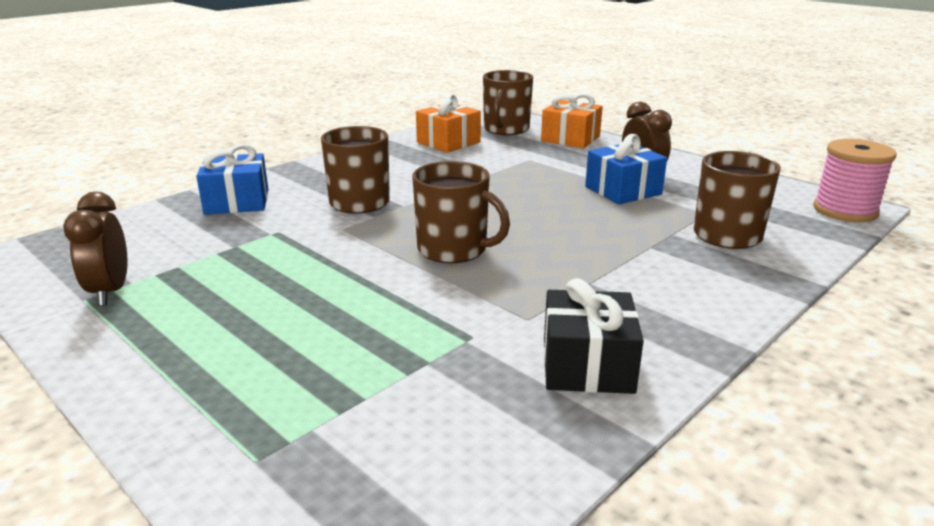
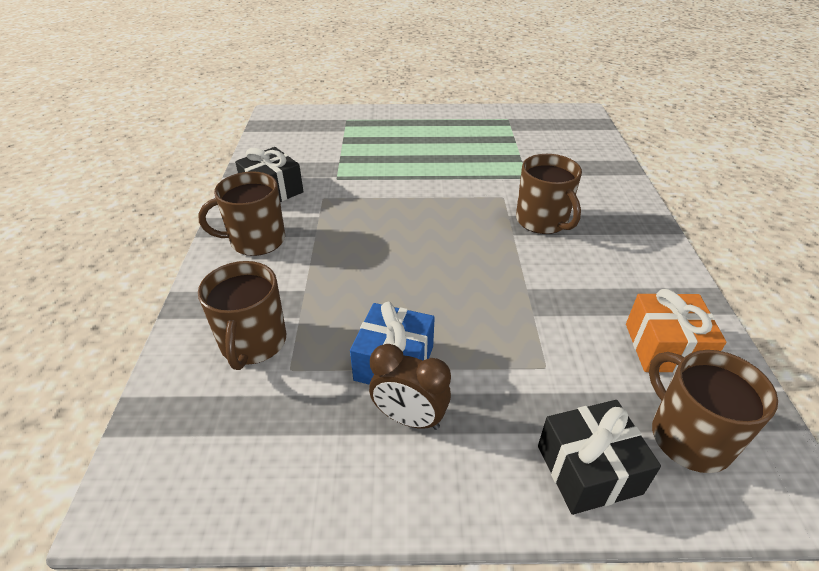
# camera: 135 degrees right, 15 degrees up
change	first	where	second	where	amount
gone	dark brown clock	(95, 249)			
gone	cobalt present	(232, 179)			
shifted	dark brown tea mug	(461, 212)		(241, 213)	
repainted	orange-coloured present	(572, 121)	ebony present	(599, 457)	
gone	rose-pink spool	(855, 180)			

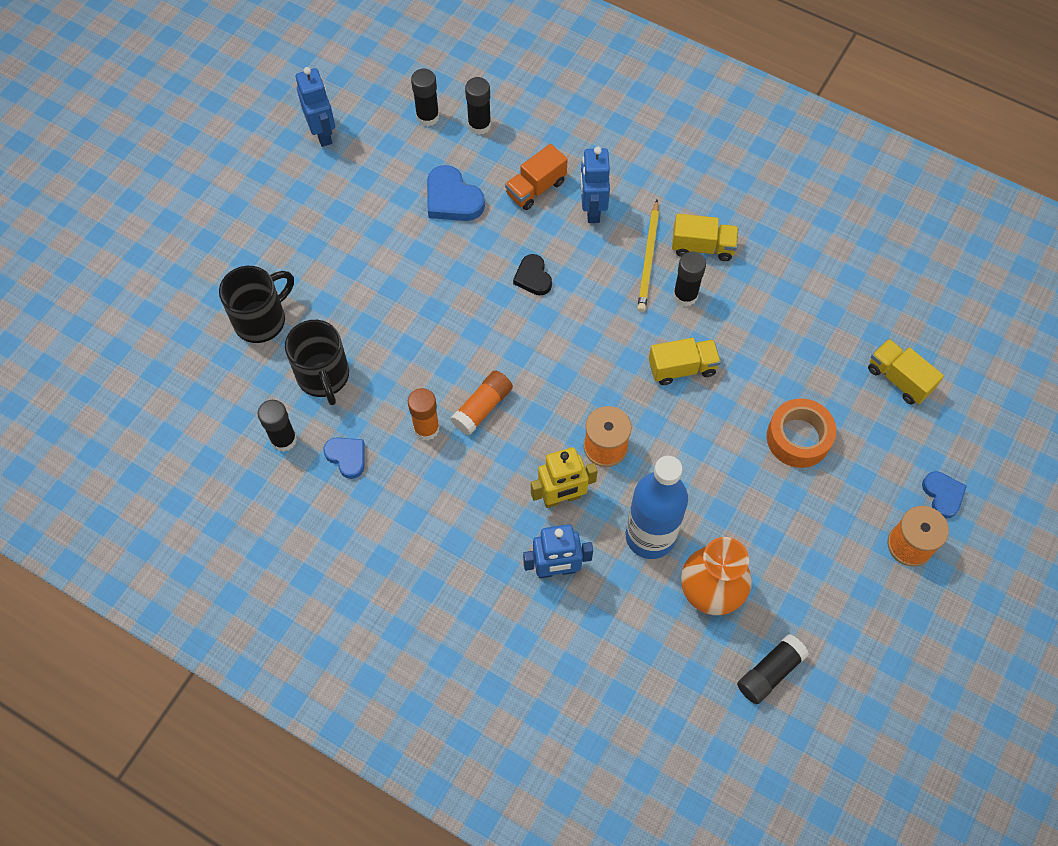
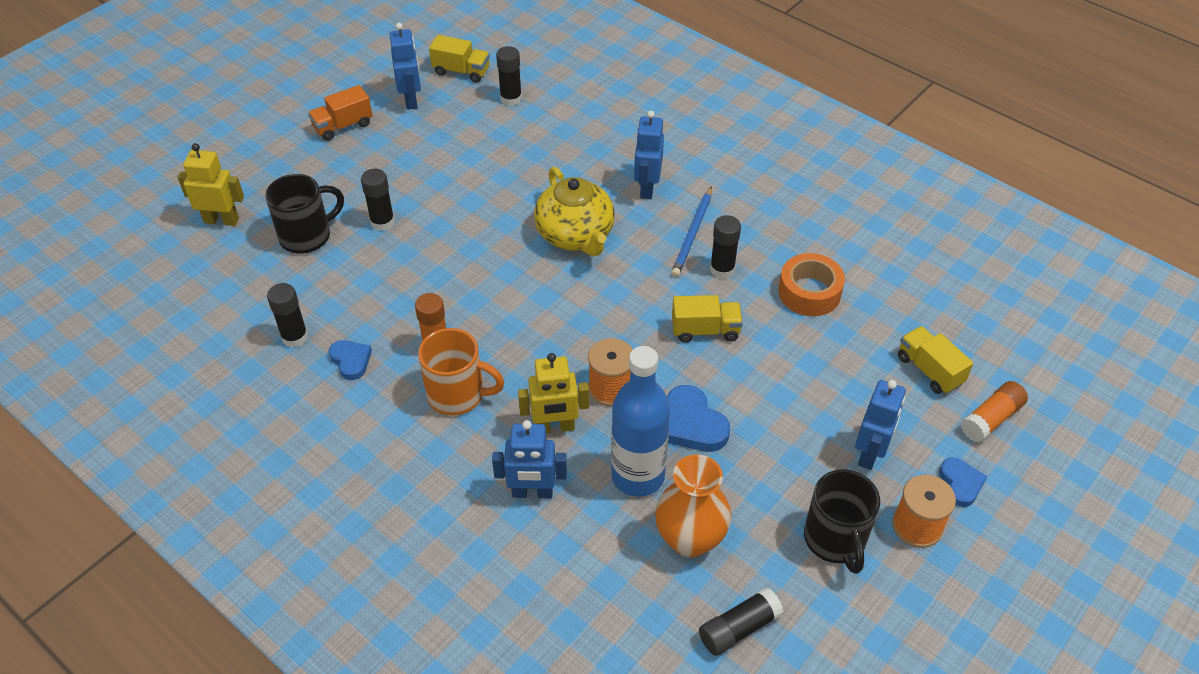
# camera: 10 degrees right, 15 degrees down
change	first	where	second	where	amount
shifted	ebony tea mug	(317, 362)		(842, 521)	
shifted	cobalt love heart	(456, 193)		(698, 418)	
shifted	orange-coloured stick of glue	(481, 403)		(994, 412)	
shifted	ebony stick of glue	(478, 106)		(378, 200)	
shifted	orange-coloured lorry	(536, 177)		(340, 113)	
swapped	ebony love heart	(532, 274)	yellow teapot	(574, 211)	
repainted	yellow lead pencil	(648, 256)	cobalt lead pencil	(691, 231)	
shifted	yellow lorry	(705, 237)		(459, 59)	
shifted	orange-coloured roll of tape	(801, 433)		(812, 284)	
new			yellow robot	(210, 184)	
new			orange-coloured tea mug	(461, 371)	
new			cobalt robot	(880, 425)	

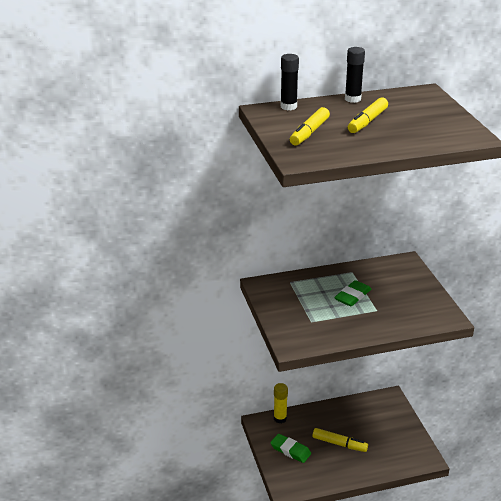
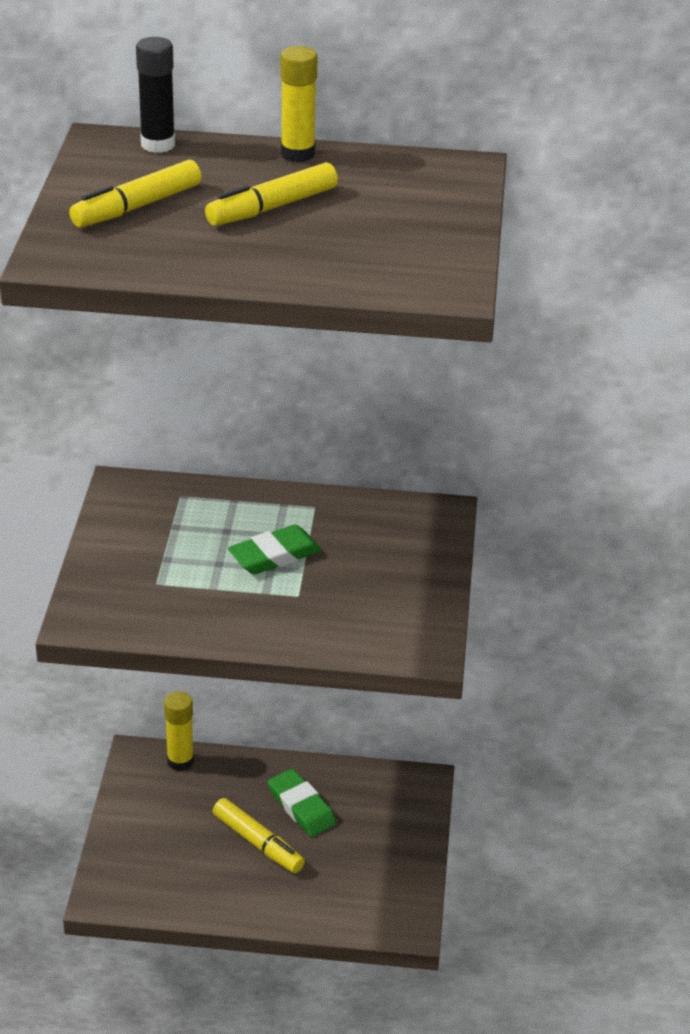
# camera: 20 degrees right, 5 degrees up
change	first	where	second	where	amount
shifted	green gum eraser	(290, 448)		(302, 803)	
repainted	ebony stick of glue	(355, 75)	yellow stick of glue	(299, 104)	

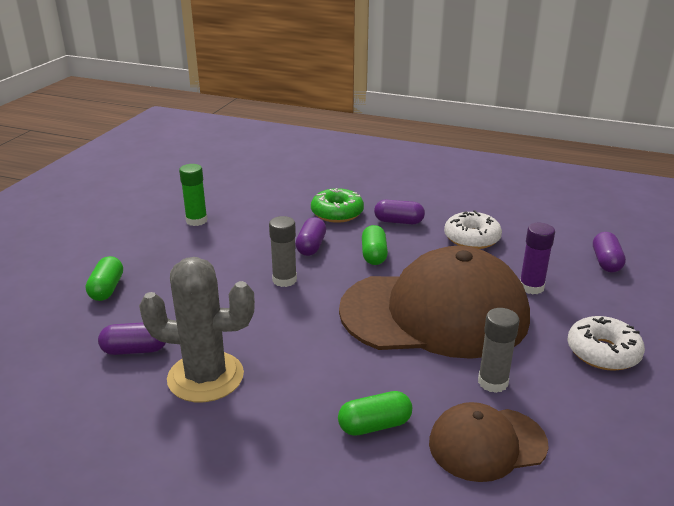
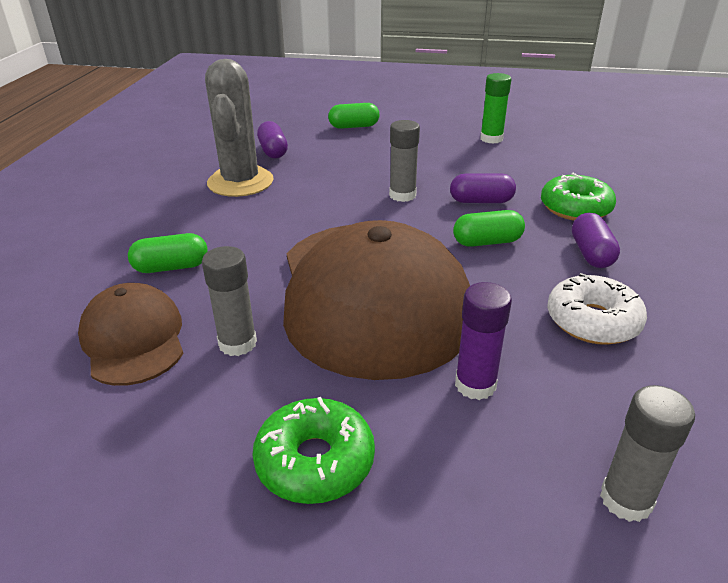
# camera: 80 degrees right, 5 degrees up
change	first	where	second	where	amount
rotated	green capsule	(375, 413)		(168, 253)	75 degrees counterclockwise
repainted	pure white glazed donut	(606, 343)	green glazed donut	(313, 450)	
swapped	purple capsule	(609, 252)	grey stick of glue	(647, 453)	

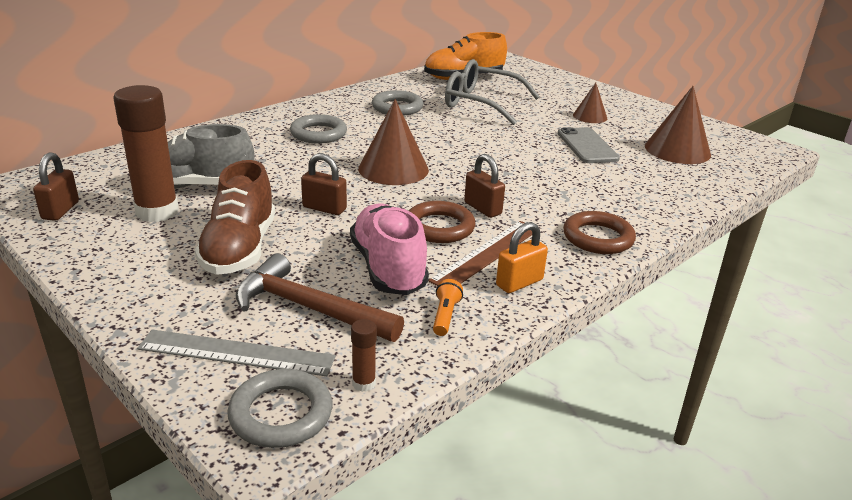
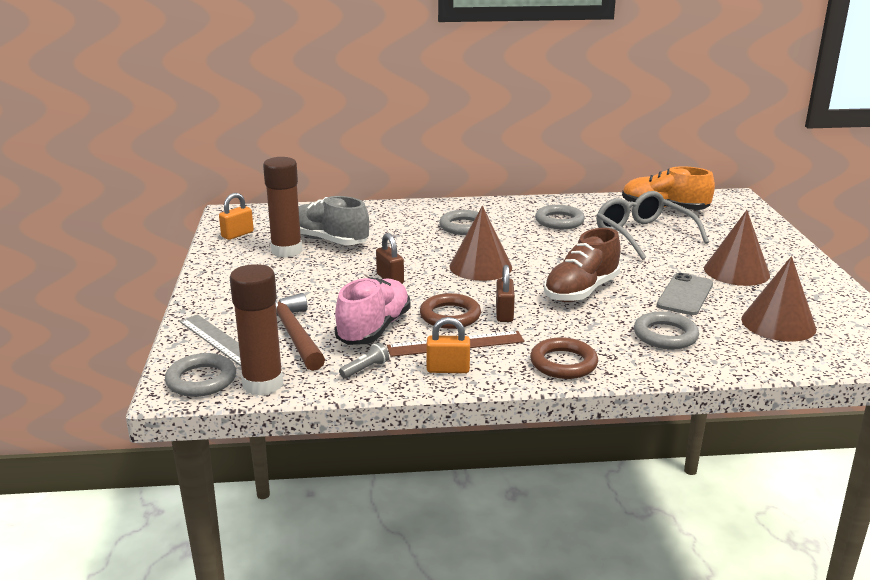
# camera: 40 degrees right, 5 degrees down
change	first	where	second	where	amount
repainted	dark brown small lock	(56, 186)	orange-coloured small lock	(236, 216)	
shifted	dark brown shoe	(235, 217)		(582, 265)	
scaled	dark brown stick of glue	(364, 355)		(256, 330)	x2.37
repainted	orange-coloured flashlight	(448, 307)	grey flashlight	(364, 361)	
scaled	dark brown cone	(590, 103)		(737, 248)	x1.72
new			grey torus	(666, 330)	

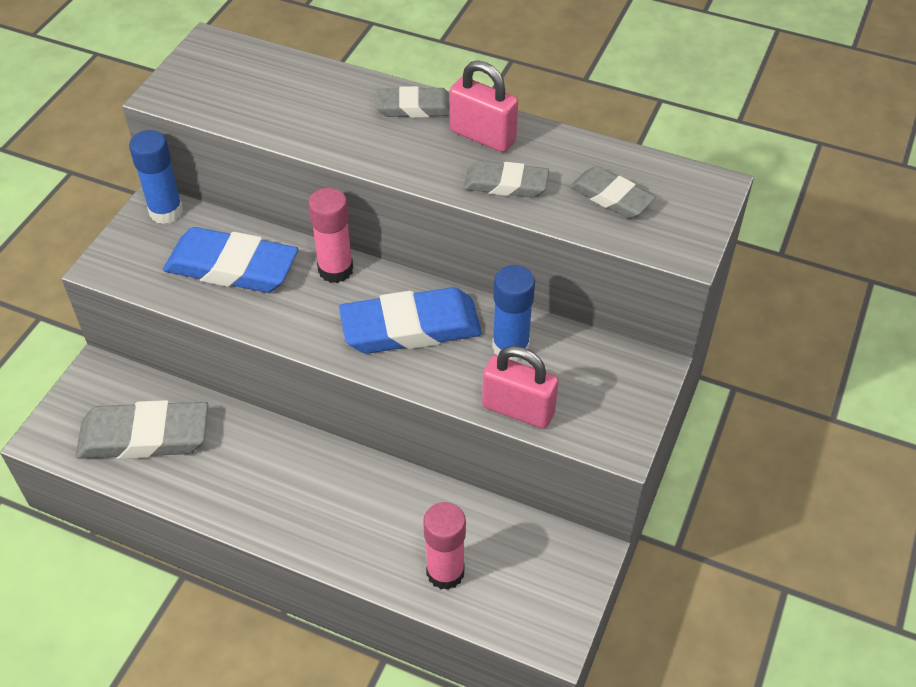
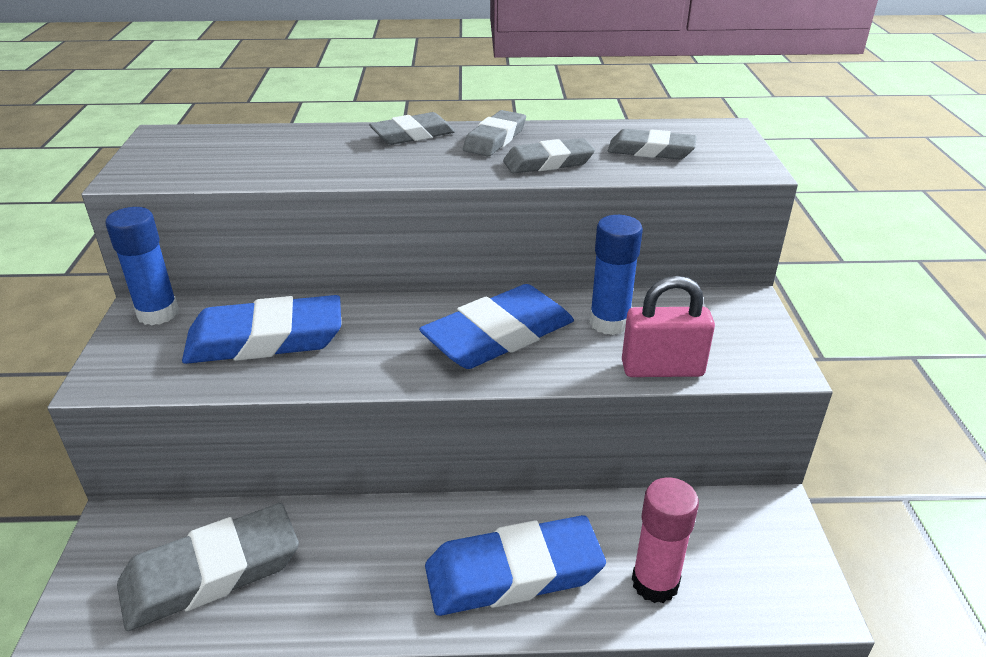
# camera: 25 degrees left, 15 degrees down
change	first	where	second	where	amount
gone	rose-pink stick of glue	(330, 235)			
swapped	rose-pink small lock	(483, 106)	grey gum eraser	(494, 133)	
new			cobalt gum eraser	(515, 565)	

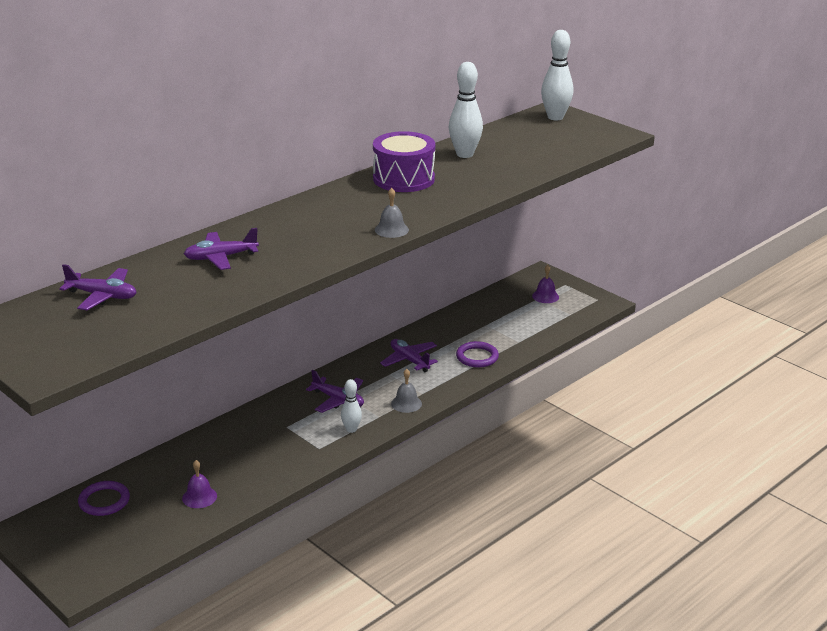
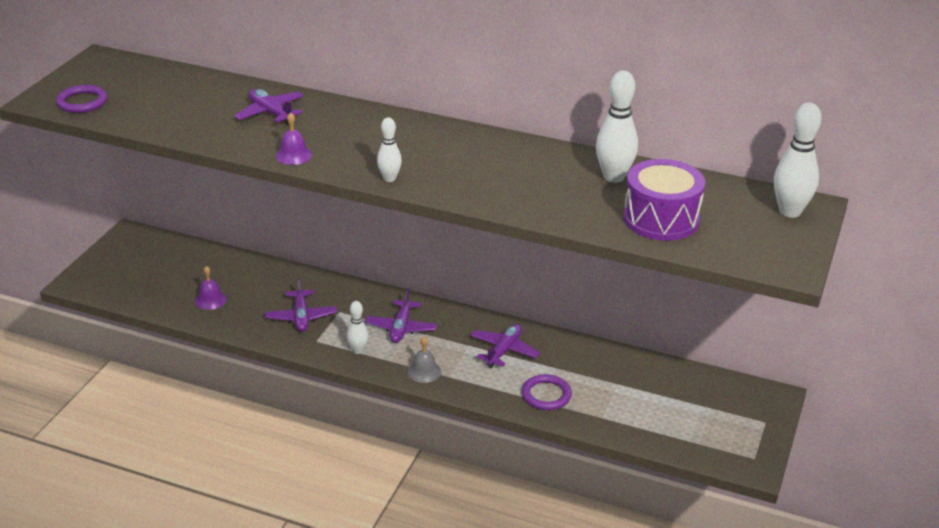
# camera: 65 degrees right, 5 degrees up
change	first	where	second	where	amount
shifted	purple aeroplane	(98, 287)		(301, 304)	
shifted	purple torus	(104, 498)		(81, 99)	
shifted	purple toy drum	(404, 161)		(664, 200)	
swapped	grey bell	(392, 213)	pure white skittle	(389, 149)	
shifted	purple bell	(545, 284)		(294, 138)	

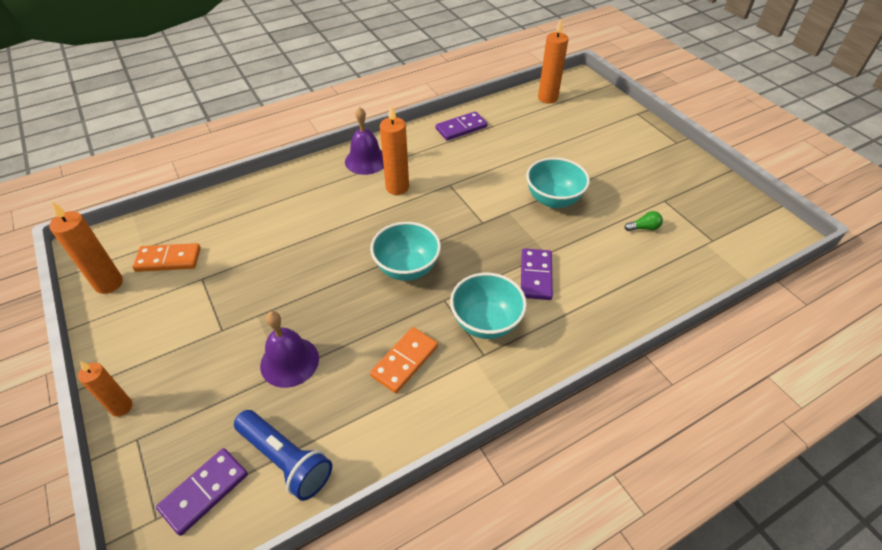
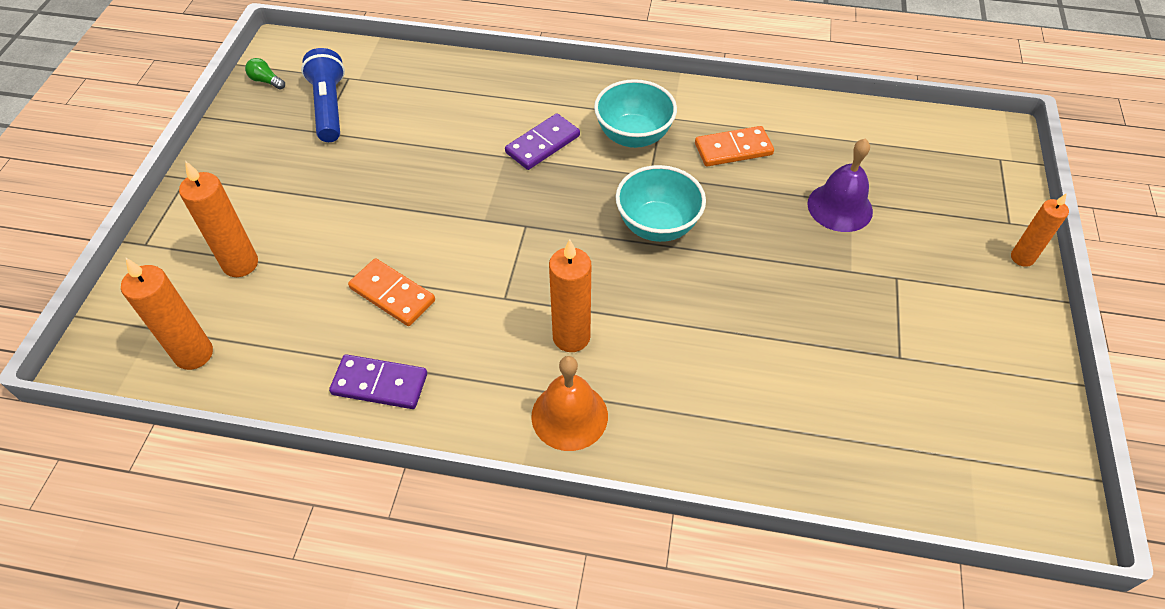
# camera: 140 degrees left, 5 degrees up
change	first	where	second	where	amount
shifted	orange-coloured pillar candle	(86, 247)		(218, 219)	
shifted	orange-coloured domino piece	(167, 257)		(391, 292)	
gone	purple domino piece	(202, 492)			
shifted	cobalt flashlight	(283, 455)		(323, 95)	
repainted	purple bell	(364, 141)	orange-coloured bell	(569, 403)	
gone	aqua serving bowl	(558, 182)			
shifted	green lightbulb	(644, 221)		(265, 74)	

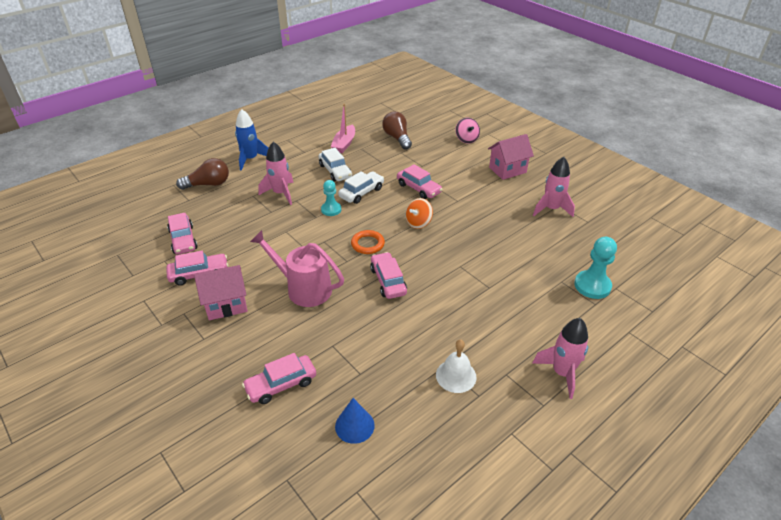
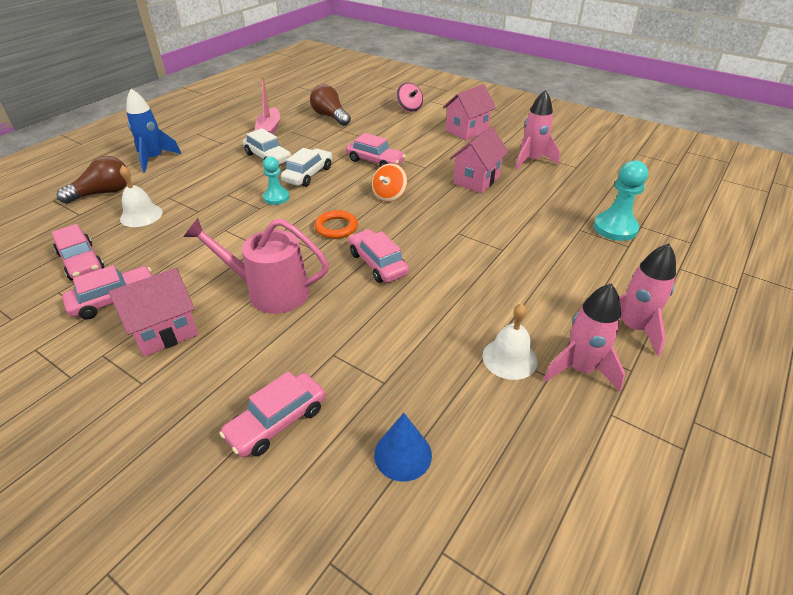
# camera: 15 degrees left, 0 degrees up
change	first	where	second	where	amount
shifted	rose-pink spaceship	(276, 173)		(584, 337)	
new			pure white bell	(141, 196)	
new			rose-pink toy house	(479, 159)	

